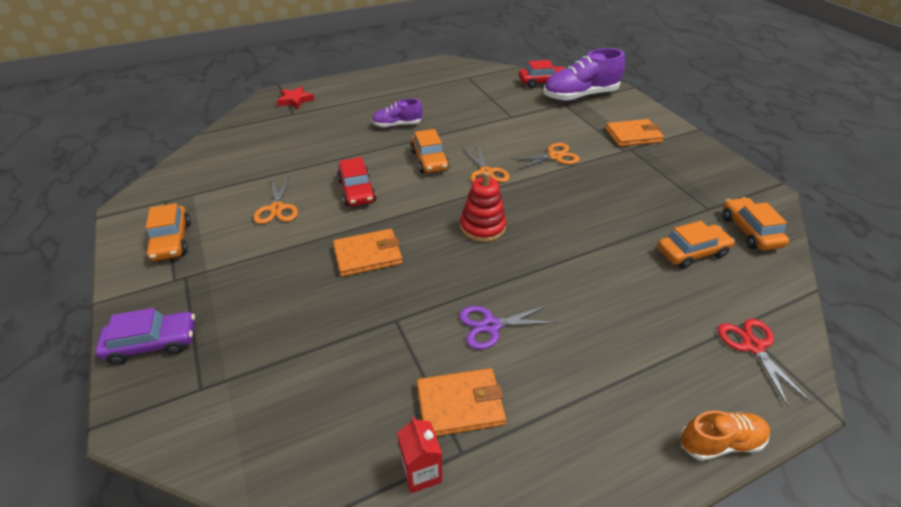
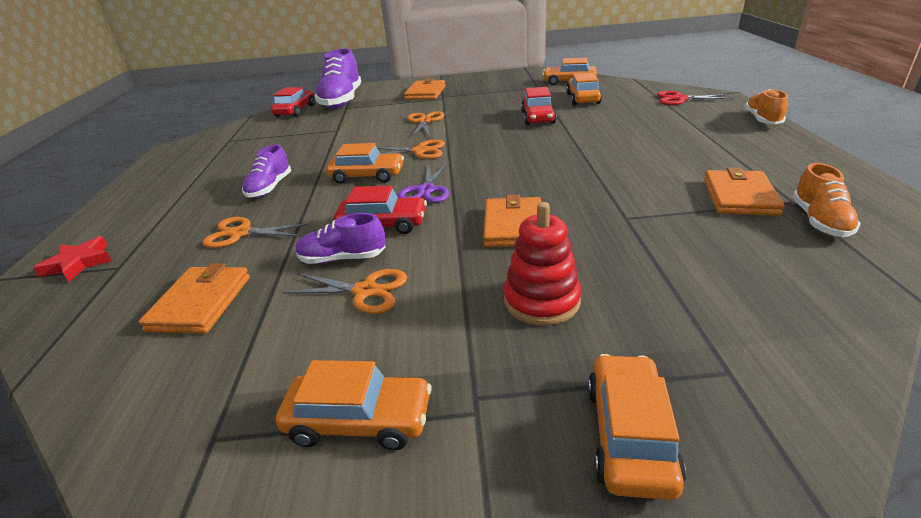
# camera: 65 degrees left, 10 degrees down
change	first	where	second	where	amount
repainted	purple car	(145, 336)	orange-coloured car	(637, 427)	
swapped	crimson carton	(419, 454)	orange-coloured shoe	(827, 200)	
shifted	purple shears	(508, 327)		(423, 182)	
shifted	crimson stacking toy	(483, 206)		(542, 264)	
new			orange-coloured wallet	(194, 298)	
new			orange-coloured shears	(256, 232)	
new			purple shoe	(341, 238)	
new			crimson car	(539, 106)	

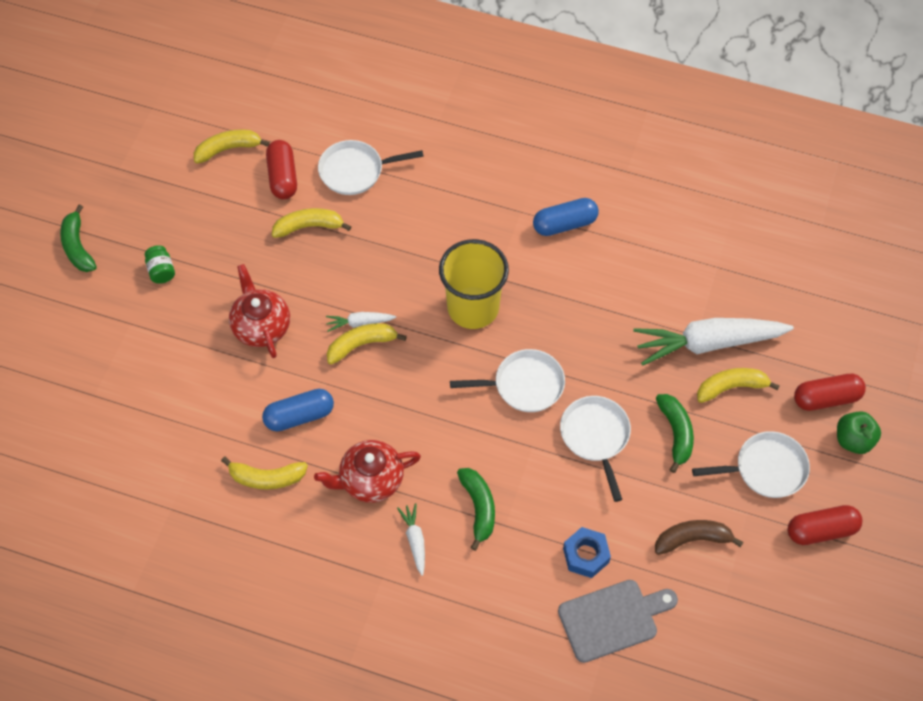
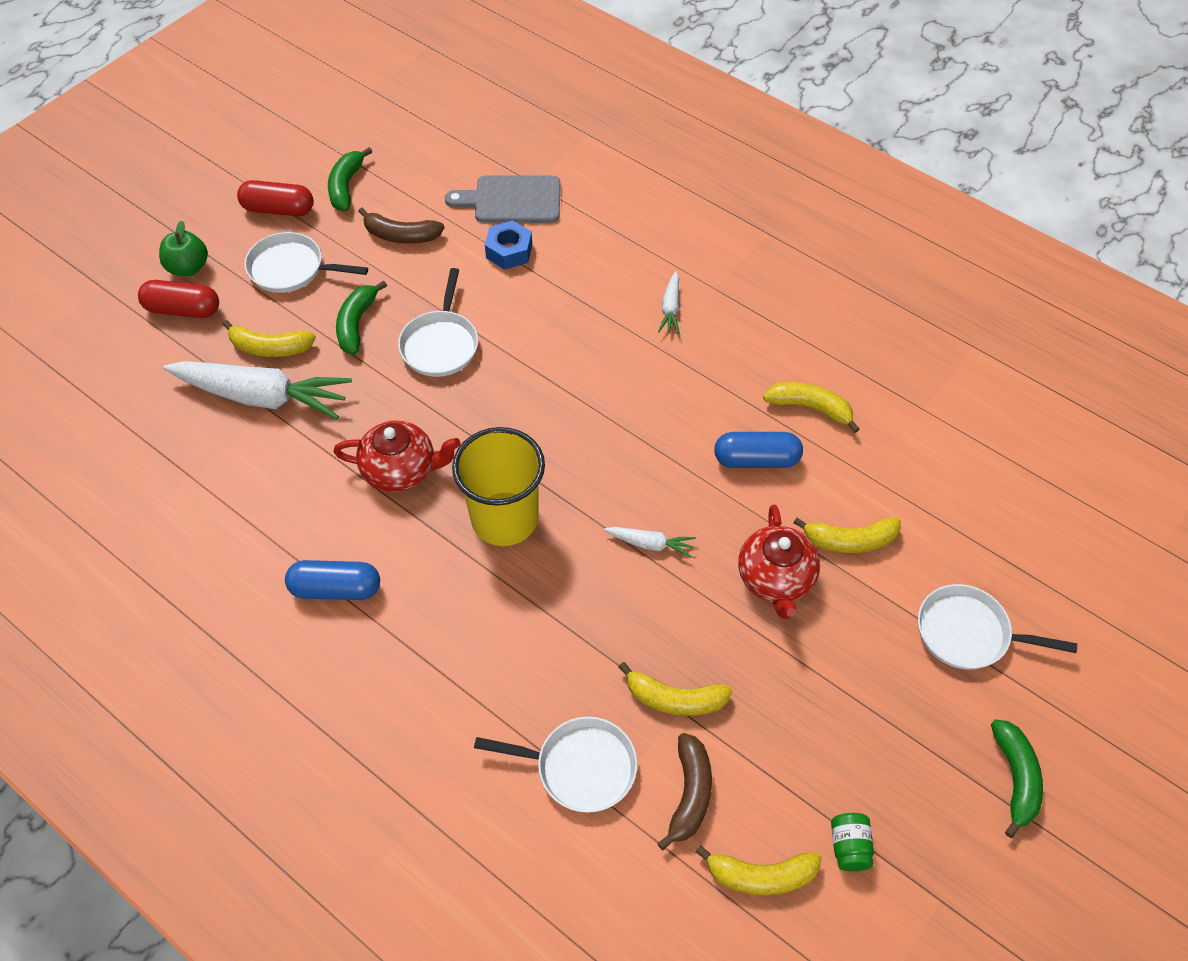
# camera: 160 degrees left, 5 degrees down
change	first	where	second	where	amount
shifted	green preserve jar	(160, 264)		(852, 842)	
swapped	crimson capsule	(281, 169)	dark brown banana fruit	(684, 791)	
shifted	crimson teapot	(367, 471)		(397, 456)	
shifted	yellow banana fruit	(367, 343)		(847, 535)	
shifted	pure white frying pan	(507, 380)		(997, 626)	
shifted	green banana fruit	(476, 509)		(350, 179)	

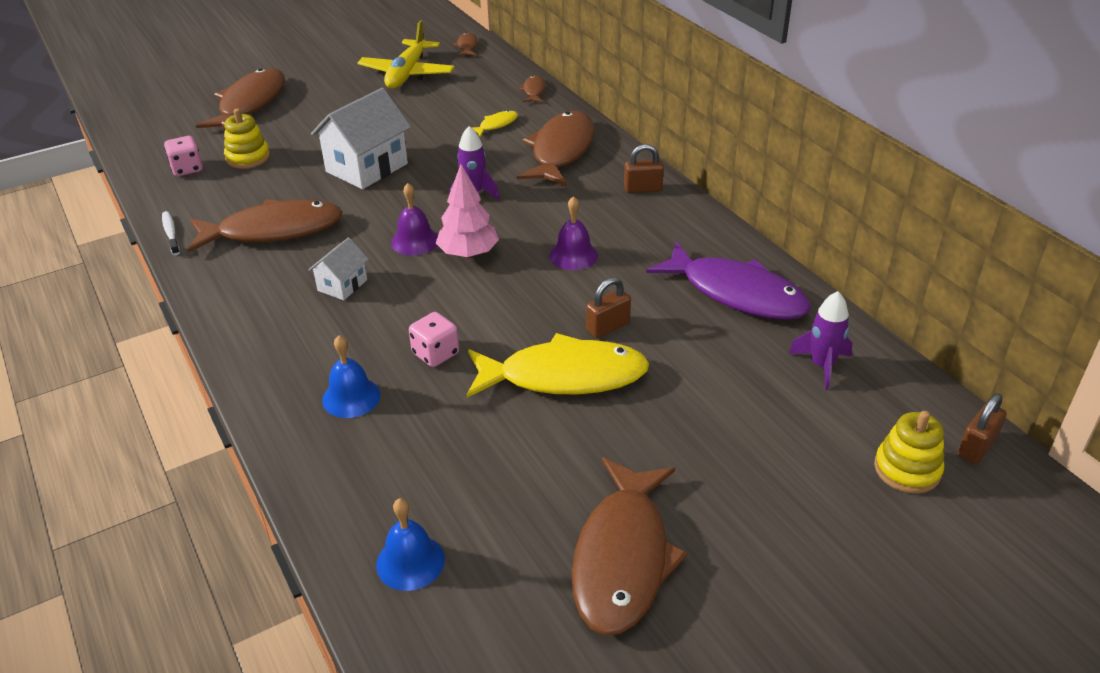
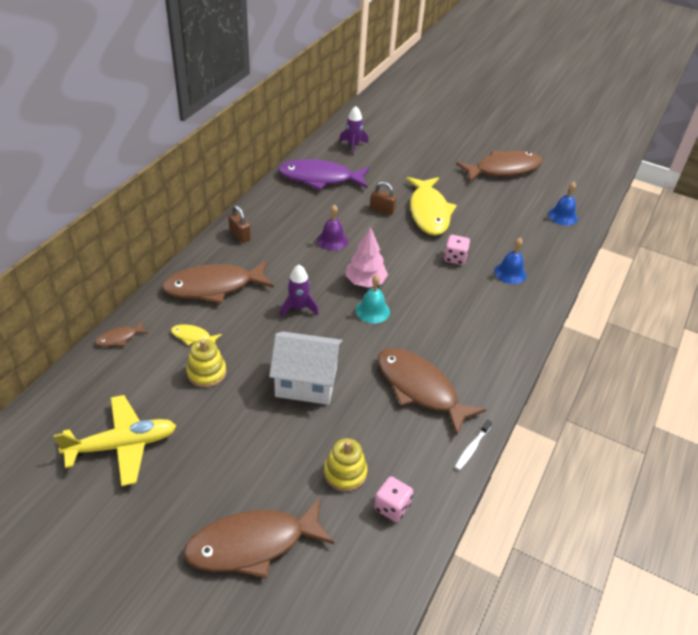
# camera: 125 degrees left, 5 degrees up
change	first	where	second	where	amount
gone	pure white toy house	(338, 268)			
repainted	purple bell	(414, 219)	aqua bell	(373, 299)	
gone	dark brown toy fish	(465, 44)			
rotated	yellow toy fish	(558, 365)		(431, 206)	150 degrees counterclockwise
rotated	purple toy fish	(728, 281)		(324, 174)	90 degrees counterclockwise
shifted	yellow stacking toy	(909, 452)		(206, 363)	
gone	dark brown small lock	(982, 428)			

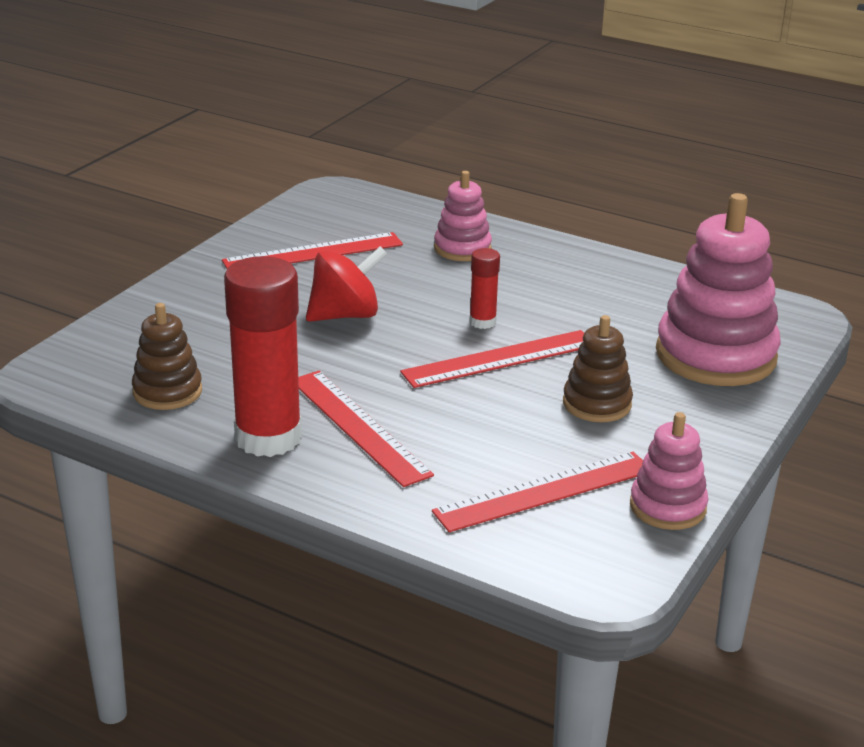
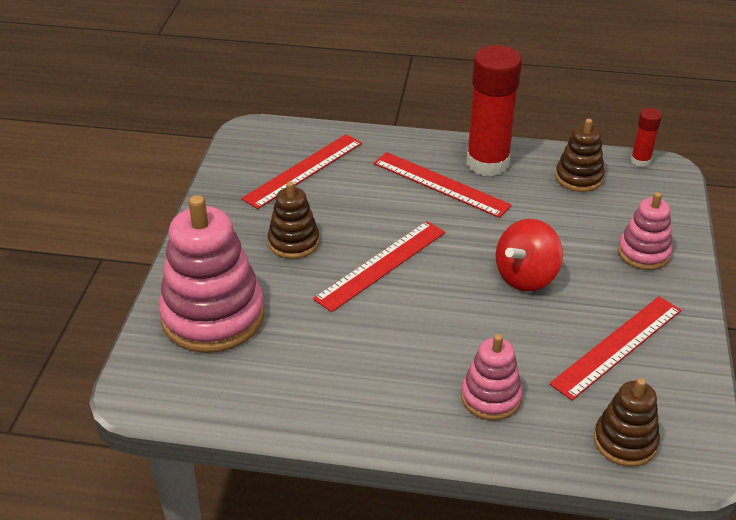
# camera: 160 degrees right, 10 degrees up
change	first	where	second	where	amount
shifted	crimson stick of glue	(484, 288)		(646, 137)	
shifted	rose-pink stacking toy	(669, 471)		(645, 231)	
new			dark brown stacking toy	(627, 422)	

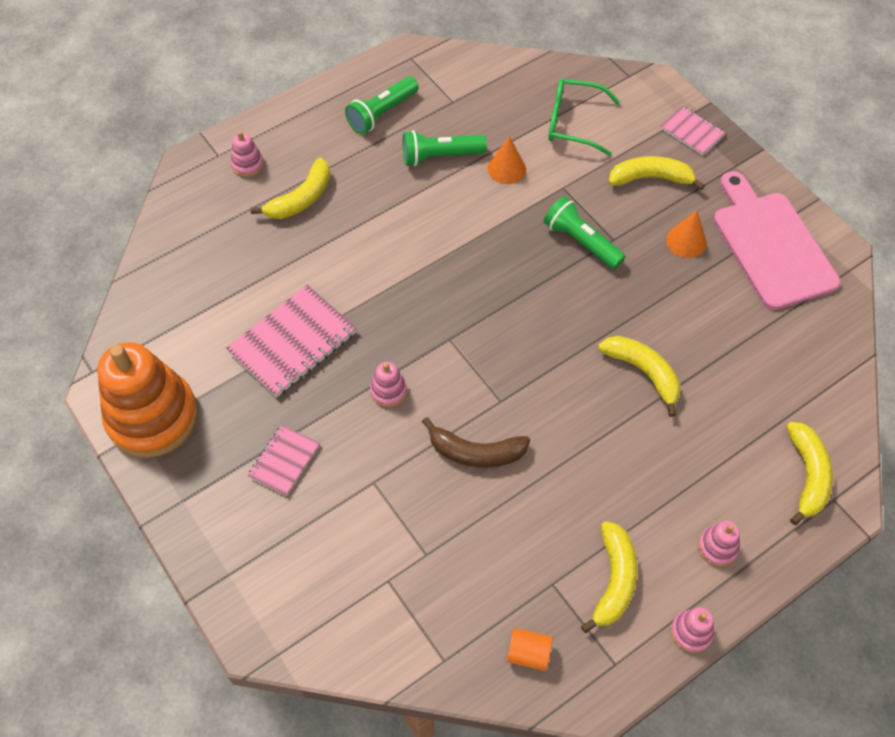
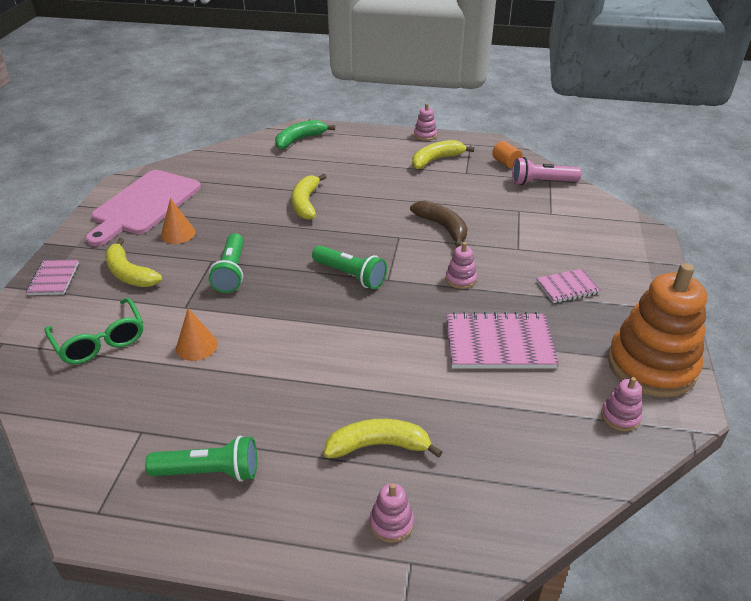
# camera: 135 degrees left, 20 degrees down
change	first	where	second	where	amount
shifted	green flashlight	(444, 148)		(349, 267)	
shifted	rose-pink stacking toy	(719, 544)		(621, 404)	
repainted	yellow banana fruit	(809, 473)	green banana fruit	(305, 134)	
new			rose-pink flashlight	(546, 171)	

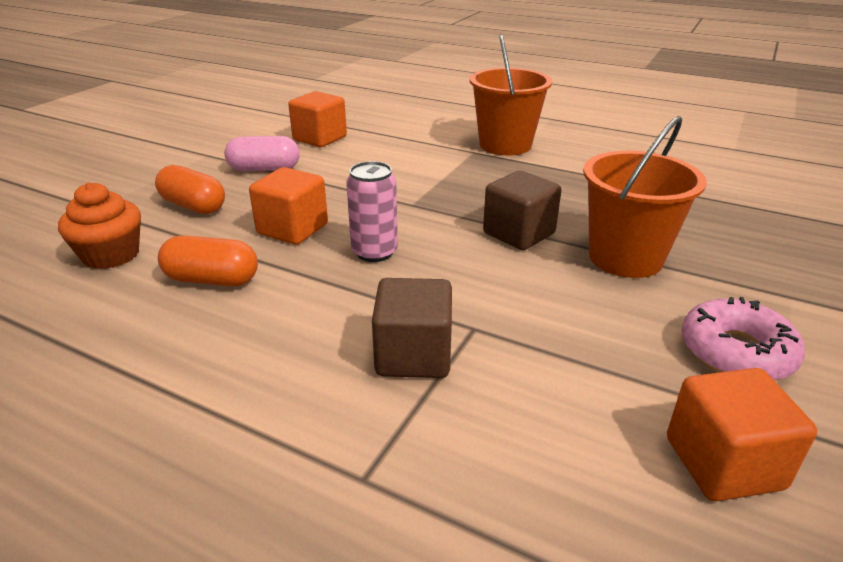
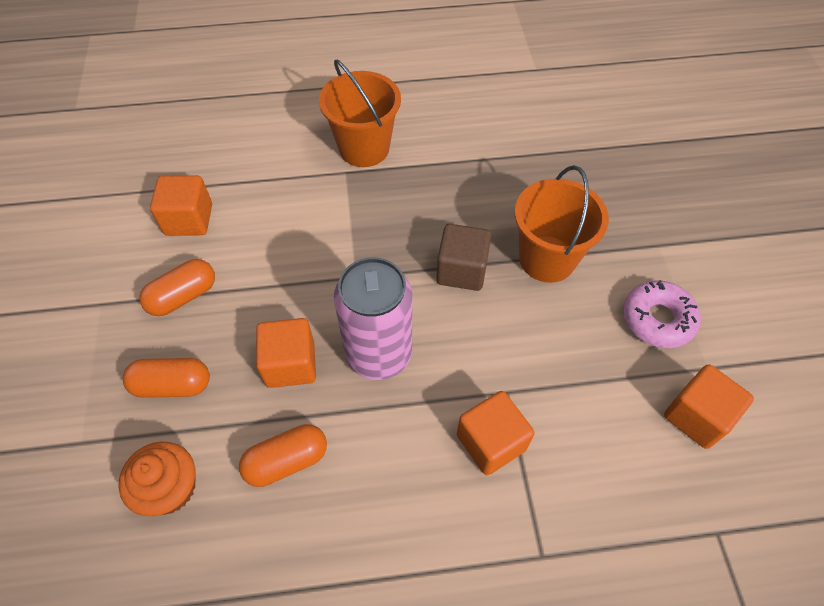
# camera: 35 degrees left, 25 degrees up
change	first	where	second	where	amount
repainted	rose-pink capsule	(262, 153)	orange-coloured capsule	(177, 287)	
scaled	rose-pink soda can	(372, 211)		(373, 318)	x1.66
repainted	dark brown block	(412, 328)	orange-coloured block	(496, 433)	

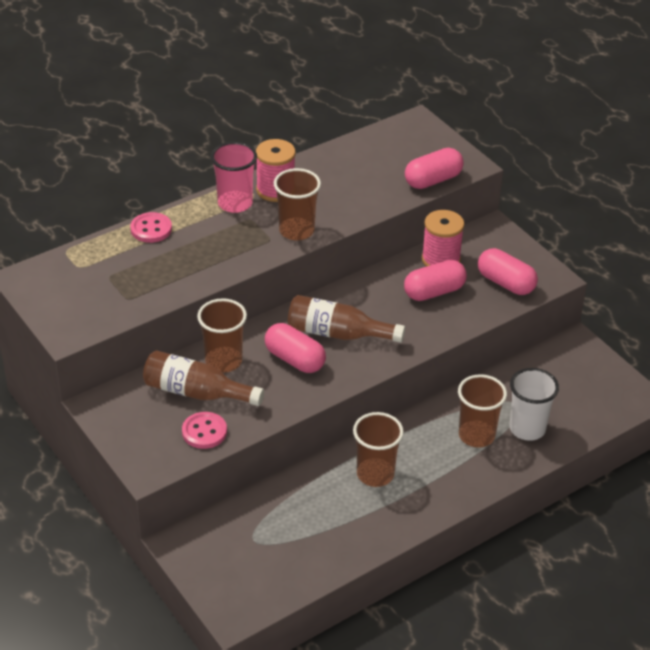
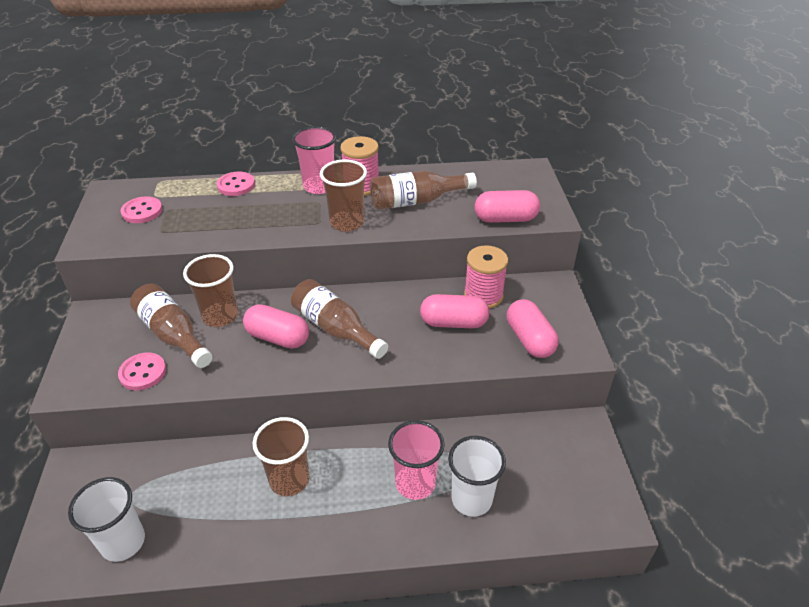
# camera: 30 degrees right, 0 degrees up
change	first	where	second	where	amount
rotated	rose-pink capsule	(295, 348)		(276, 326)	45 degrees counterclockwise
repainted	dark brown tumbler	(482, 411)	rose-pink tumbler	(416, 460)	
new			pure white tumbler	(106, 519)	
new			rose-pink shirt button	(141, 210)	
new			dark brown drink bottle	(423, 190)	

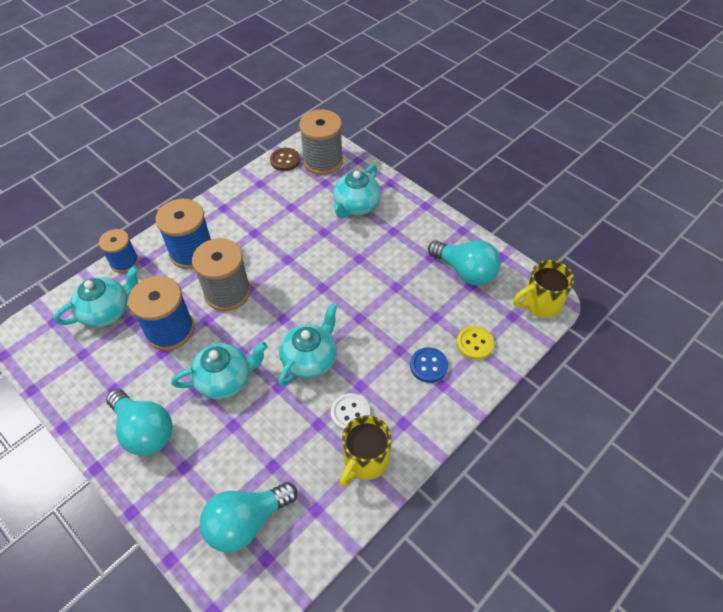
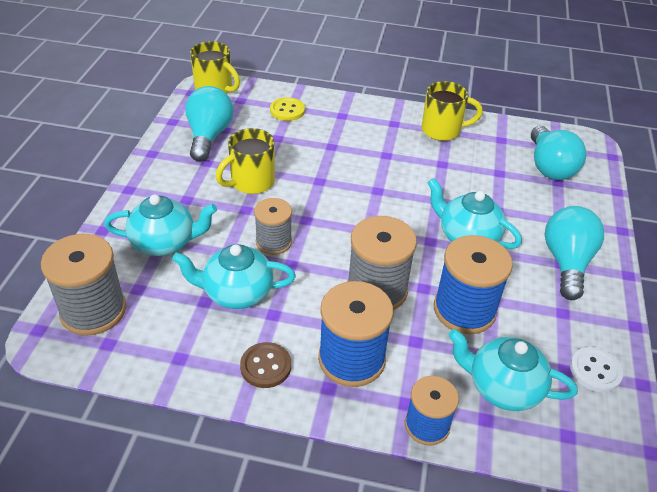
# camera: 125 degrees left, 10 degrees down
change	first	where	second	where	amount
rotated	aqua lightbulb	(248, 517)		(558, 153)	60 degrees clockwise
shifted	dark brown shirt button	(285, 159)		(265, 365)	
shifted	aqua teapot	(307, 345)		(234, 276)	
shifted	pure white shirt button	(350, 412)		(596, 369)	
gone	cobalt shirt button	(429, 365)			
new			yellow tea mug	(245, 161)	
new			grey spool	(273, 226)	

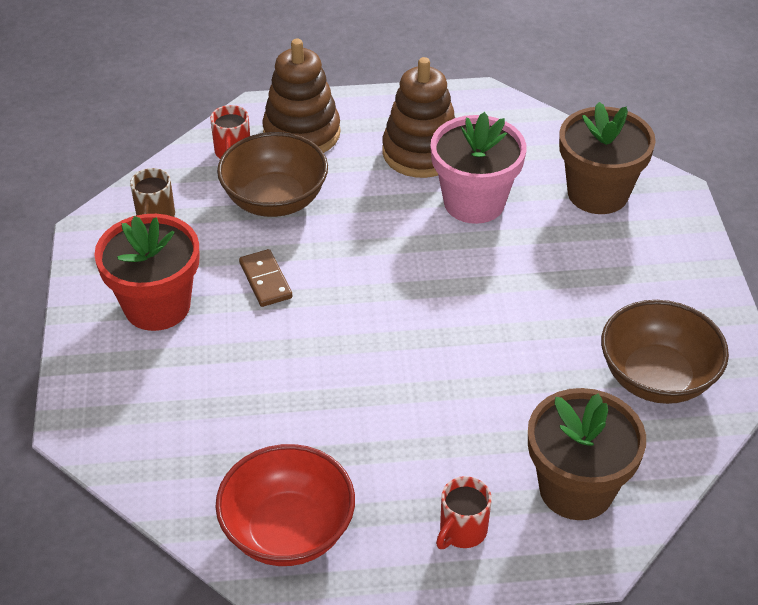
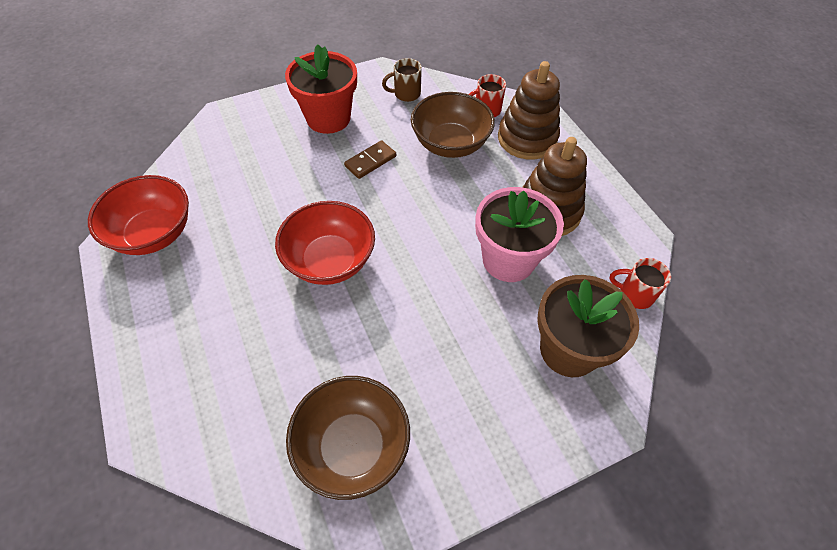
# camera: 70 degrees right, 10 degrees up
change	first	where	second	where	amount
shifted	crimson tea mug	(464, 512)		(640, 283)	
gone	dark brown flower pot	(587, 454)			
new			crimson serving bowl	(325, 243)	

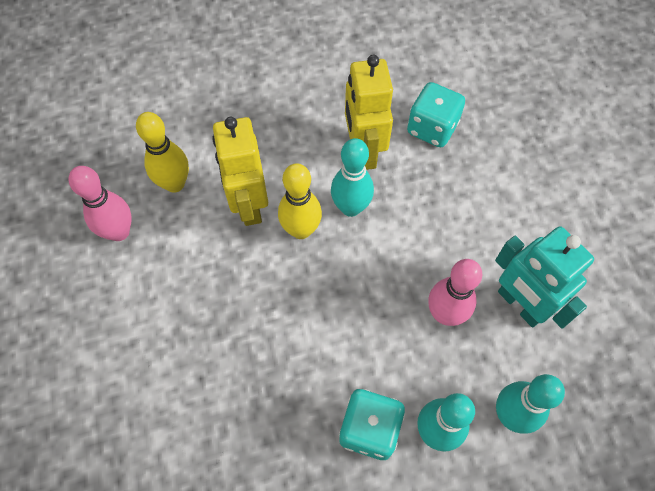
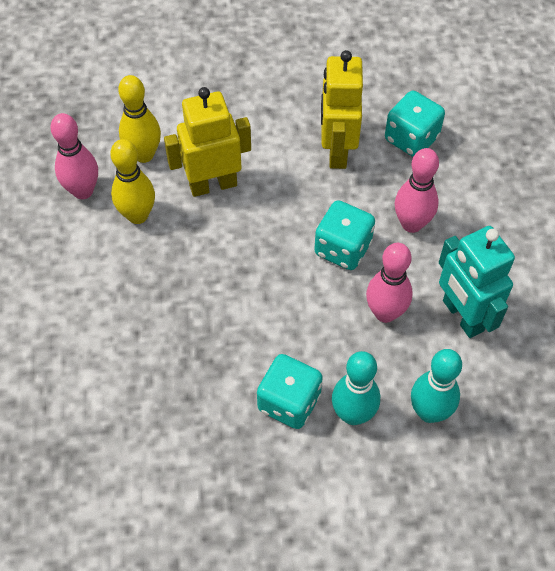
# camera: 10 degrees right, 5 degrees down
change	first	where	second	where	amount
rotated	yellow robot	(240, 171)		(207, 142)	75 degrees clockwise
shifted	yellow skittle	(300, 201)		(132, 181)	
gone	aqua skittle	(352, 177)			
new			aqua die	(344, 235)	
new			rose-pink skittle	(417, 190)	

